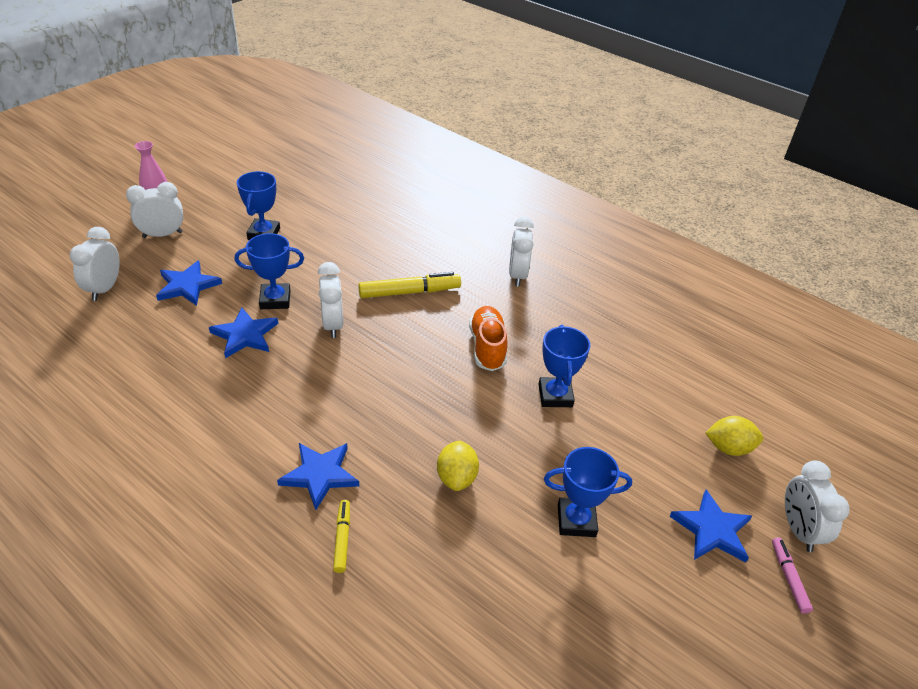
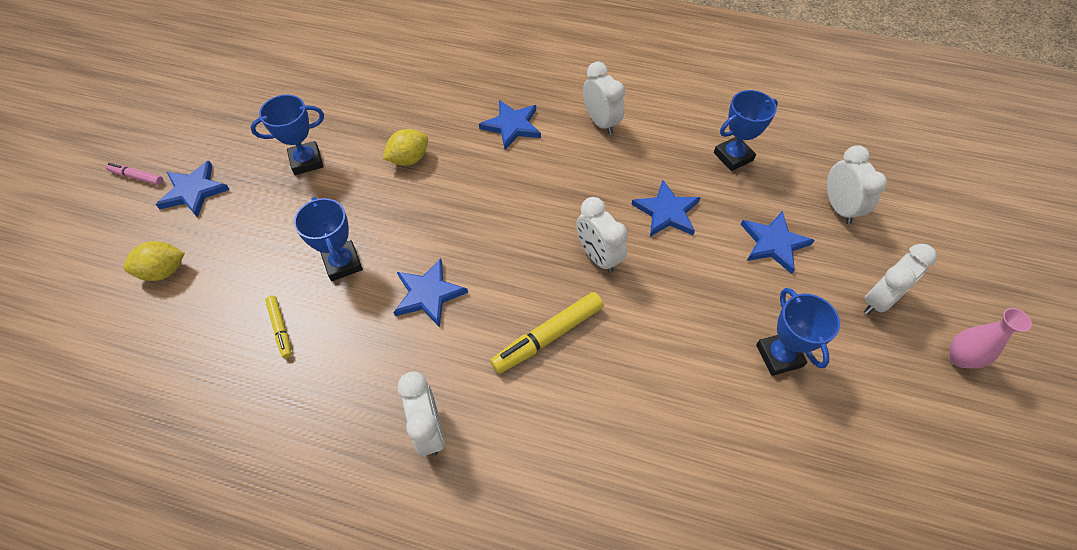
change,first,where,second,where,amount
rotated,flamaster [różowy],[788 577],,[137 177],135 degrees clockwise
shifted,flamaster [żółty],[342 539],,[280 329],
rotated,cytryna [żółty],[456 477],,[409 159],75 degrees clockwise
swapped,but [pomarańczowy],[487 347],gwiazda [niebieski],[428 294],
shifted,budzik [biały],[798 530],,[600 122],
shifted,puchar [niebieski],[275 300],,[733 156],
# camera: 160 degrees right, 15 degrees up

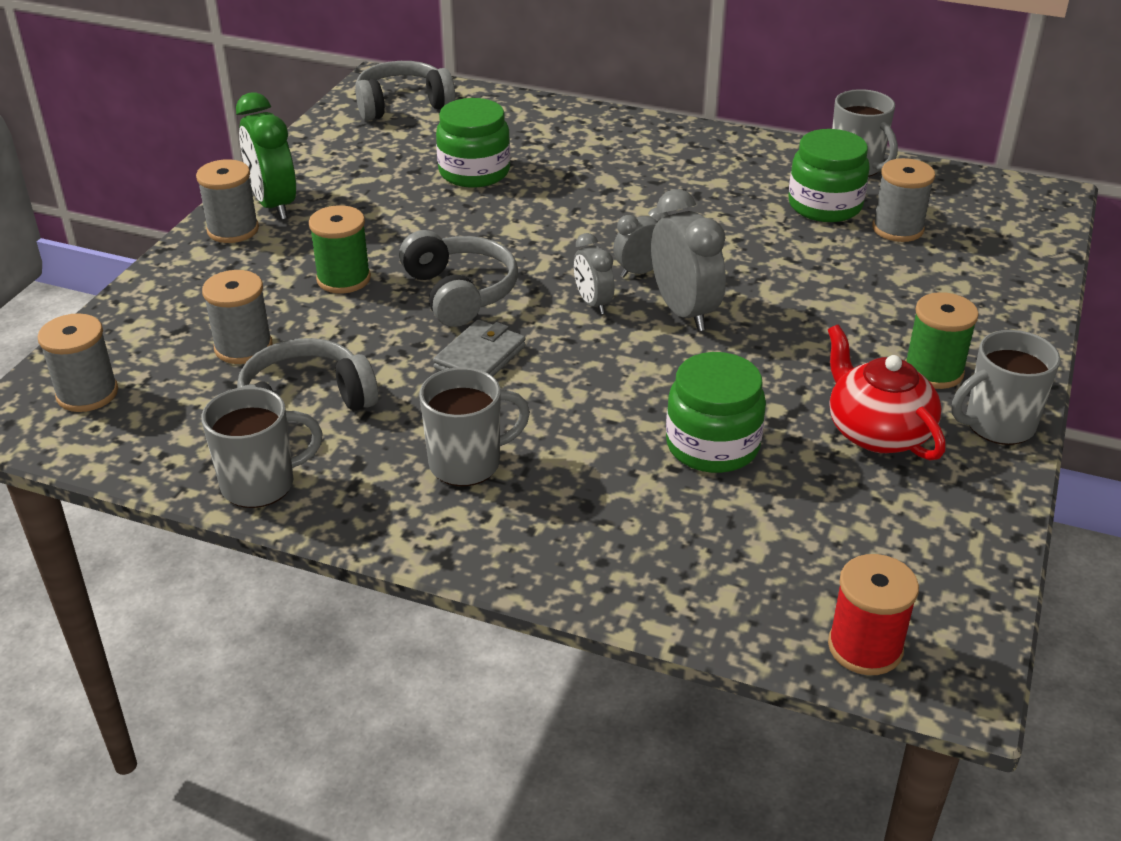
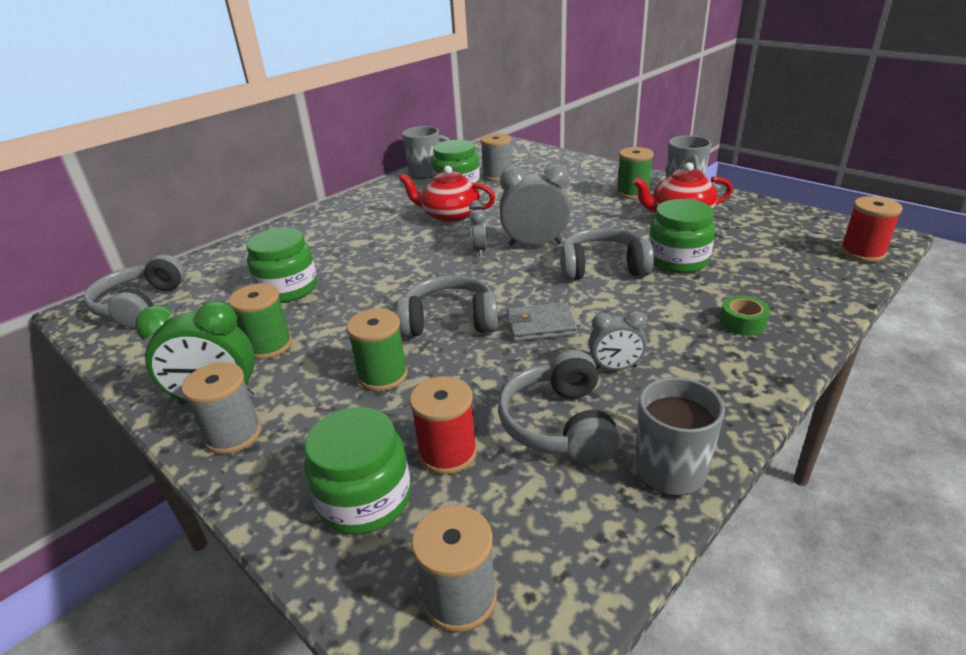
change,first,where,second,where,amount
new,,,szpulka [zielony],[269 345],
new,,,słoik [zielony],[364 499],
new,,,imbryk [czerwony],[450 216],
repainted,szpulka [szary],[243 347],szpulka [czerwony],[448 453],
rotated,portfel [szary],[480 357],,[541 325],60 degrees counterclockwise
new,,,słuchawki [szary],[602 268],
shifted,budzik [szary],[593 303],,[615 368],
new,,,taśma klejąca [zielony],[742 323],
gone,kubek [szary],[467 463],,,
# camera: 65 degrees left, 5 degrees down

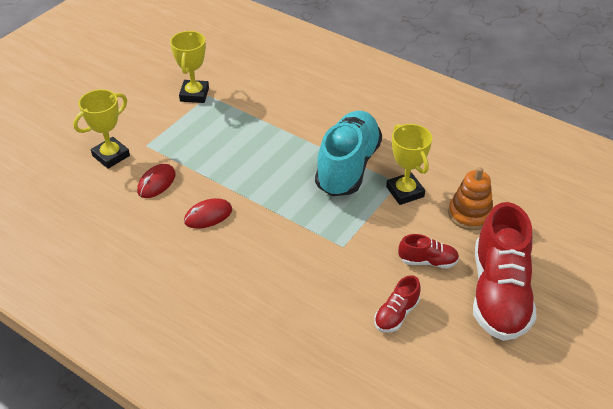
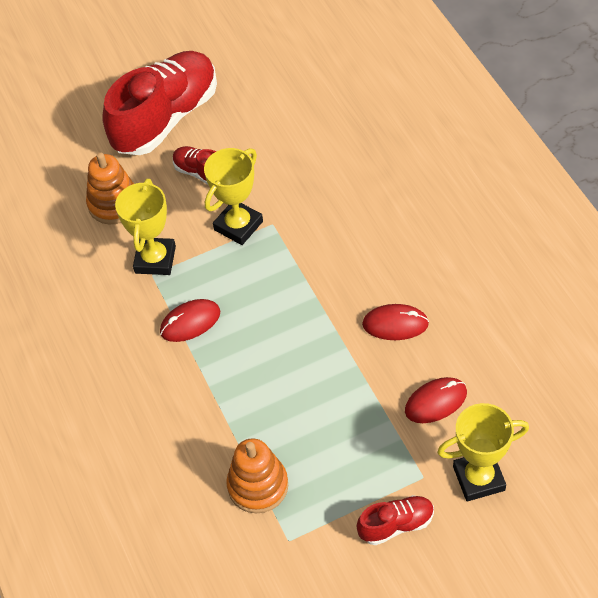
change,first,where,second,where,amount
swapped,but [turkusowy],[348 166],myszka [czerwony],[190 322],
shifted,puchar [żółty],[194 94],,[238 225],
new,,,zabawka nakładanka [pomarańczowy],[258 486],
shifted,but [czerwony],[396 314],,[396 525],
# camera: 145 degrees left, 10 degrees up

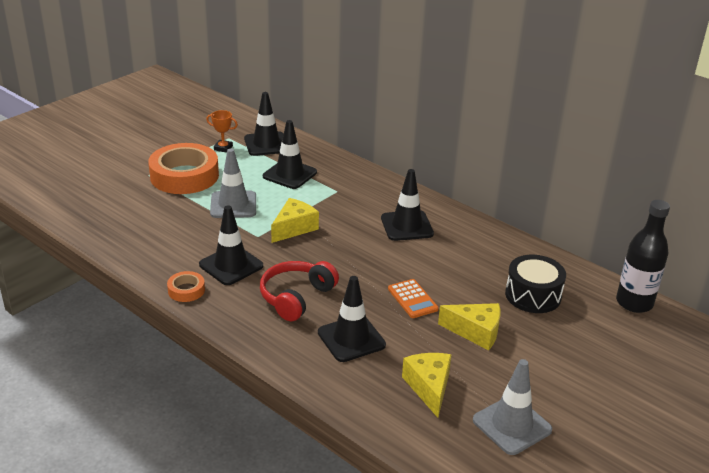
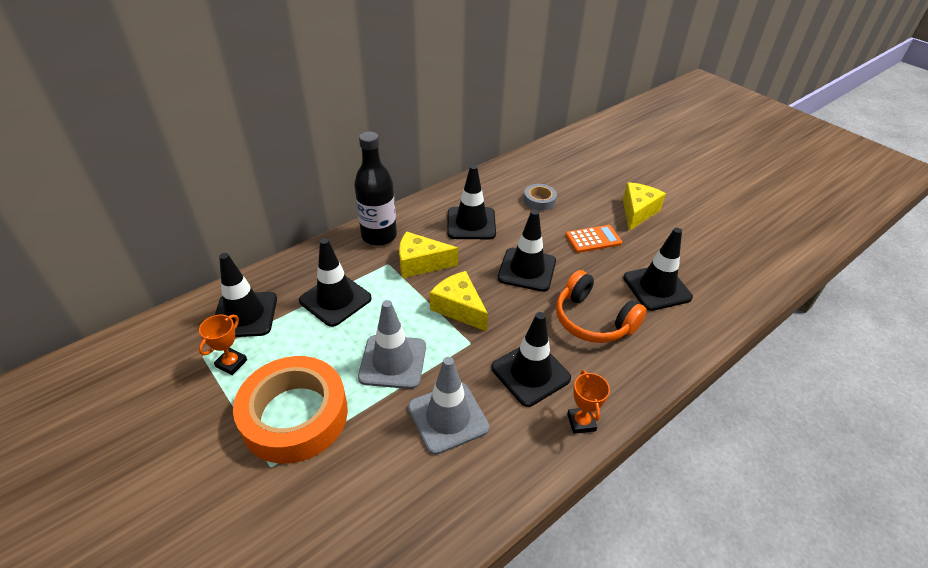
change,first,where,second,where,amount
shifted,butelka [czarny],[634 303],,[379 236],
shifted,ser [żółty],[429 387],,[420 263],
shifted,pachołek [szary],[512 425],,[448 417],
new,,,pachołek [czarny],[527 270],
new,,,taśma klejąca [szary],[539 200],
repainted,słuchawki [czerwony],[296 297],słuchawki [pomarańczowy],[593 320],
swapped,taśma klejąca [pomarańczowy],[186 290],puchar [pomarańczowy],[581 422],
gone,bęben [czarny],[533 295],,,
# camera: 80 degrees left, 10 degrees up

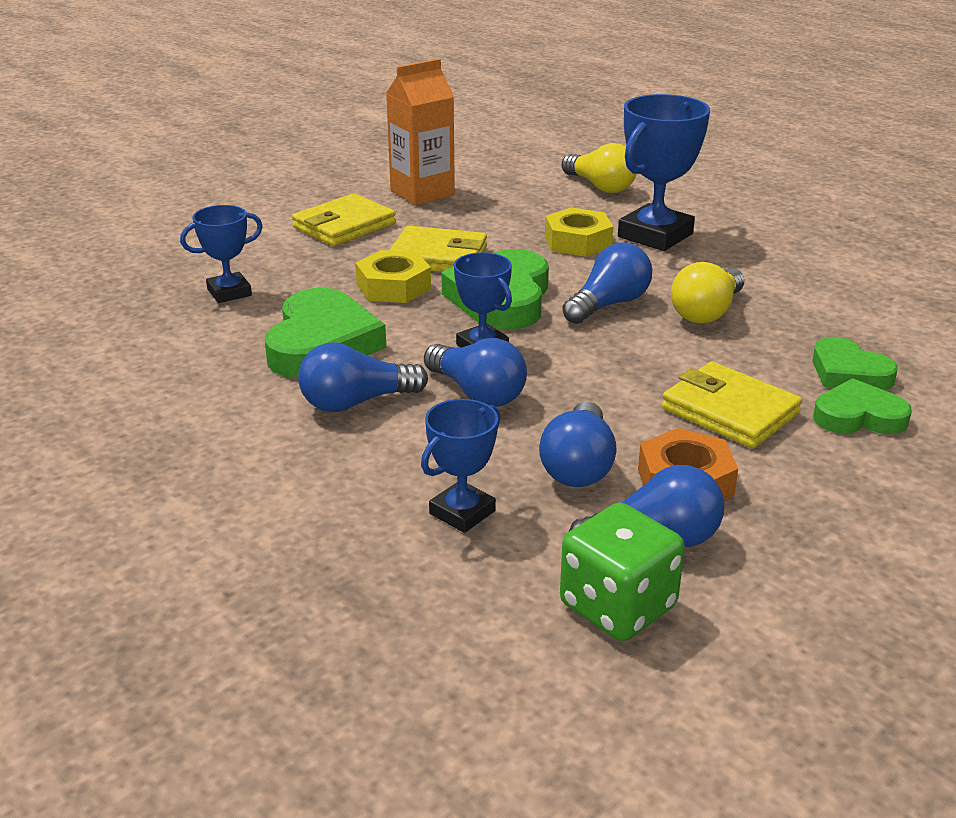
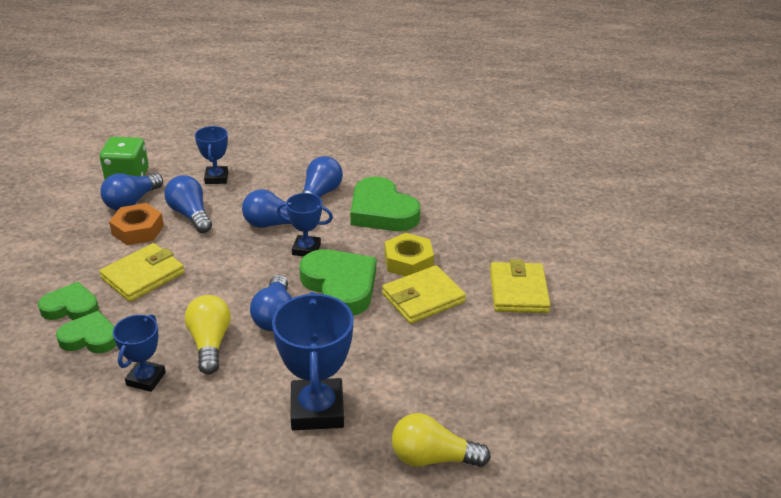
change,first,where,second,where,amount
rotated,serce [zielony],[858 416],,[71 307],135 degrees counterclockwise
rotated,portfel [żółty],[729 411],,[143 276],45 degrees counterclockwise
shifted,puchar [niebieski],[229 292],,[146 379],
gone,karton mleka [pomarańczowy],[422 193],,,
gone,nakrętka [żółty],[577 242],,,
# camera: 135 degrees right, 5 degrees up

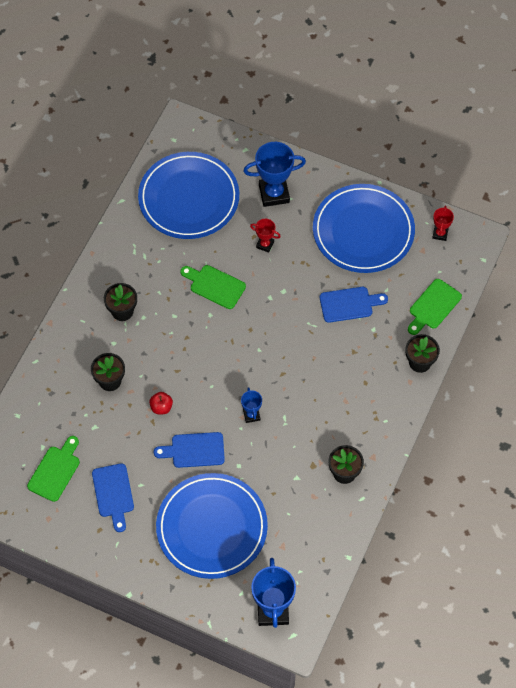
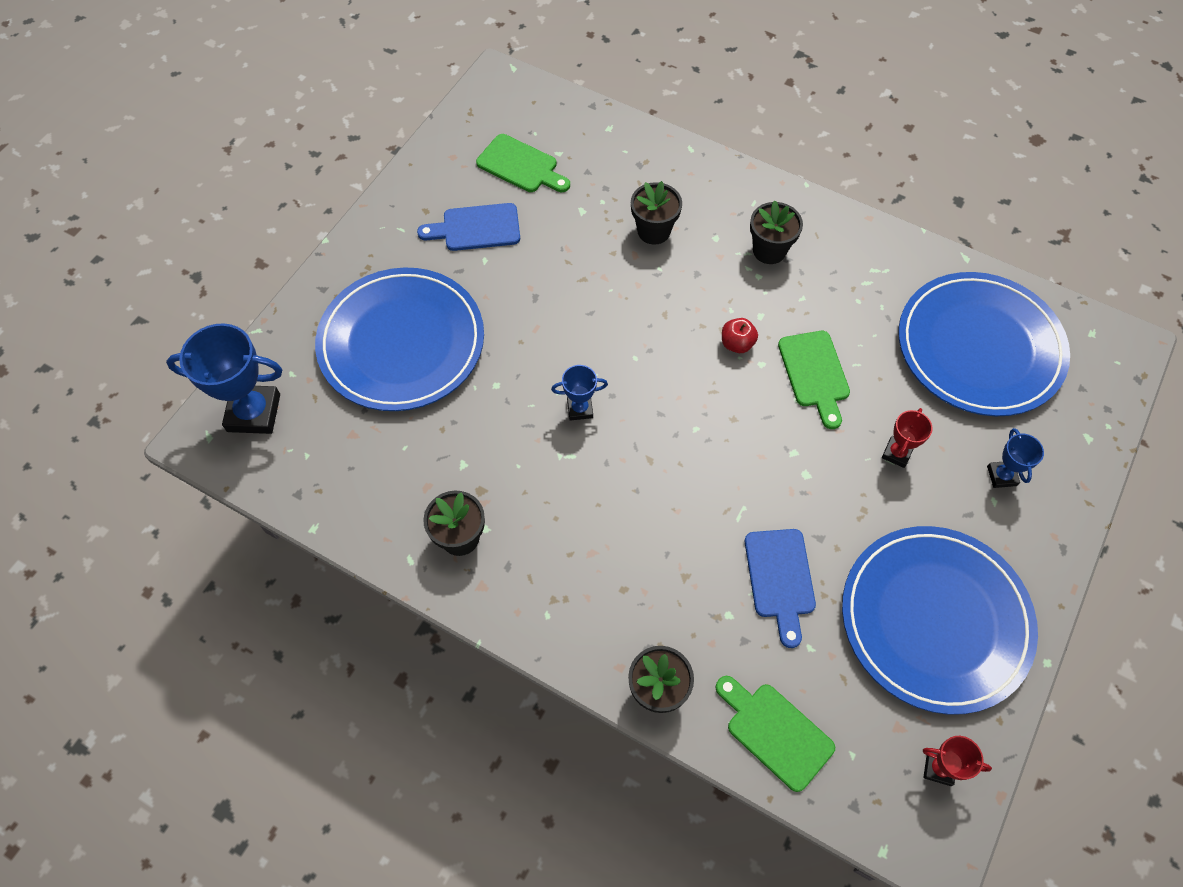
change,first,where,second,where,amount
shifted,jabłko [czerwony],[161 407],,[737 344],
rotated,deska do krojenia [zielony],[214 286],,[815 374],135 degrees clockwise
scaled,puchar [niebieski],[274 193],,[1001 476],x0.52
gone,deska do krojenia [niebieski],[194 450],,,
# camera: 95 degrees right, 0 degrees up

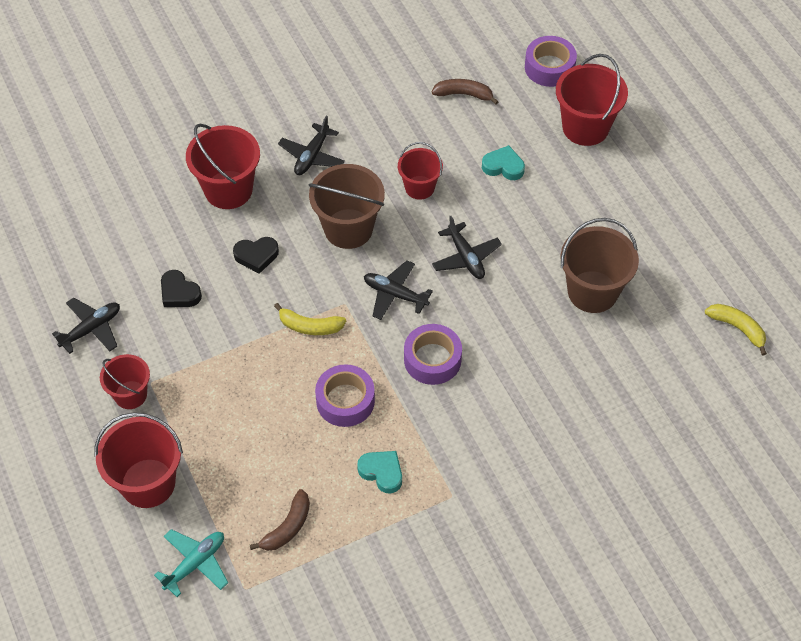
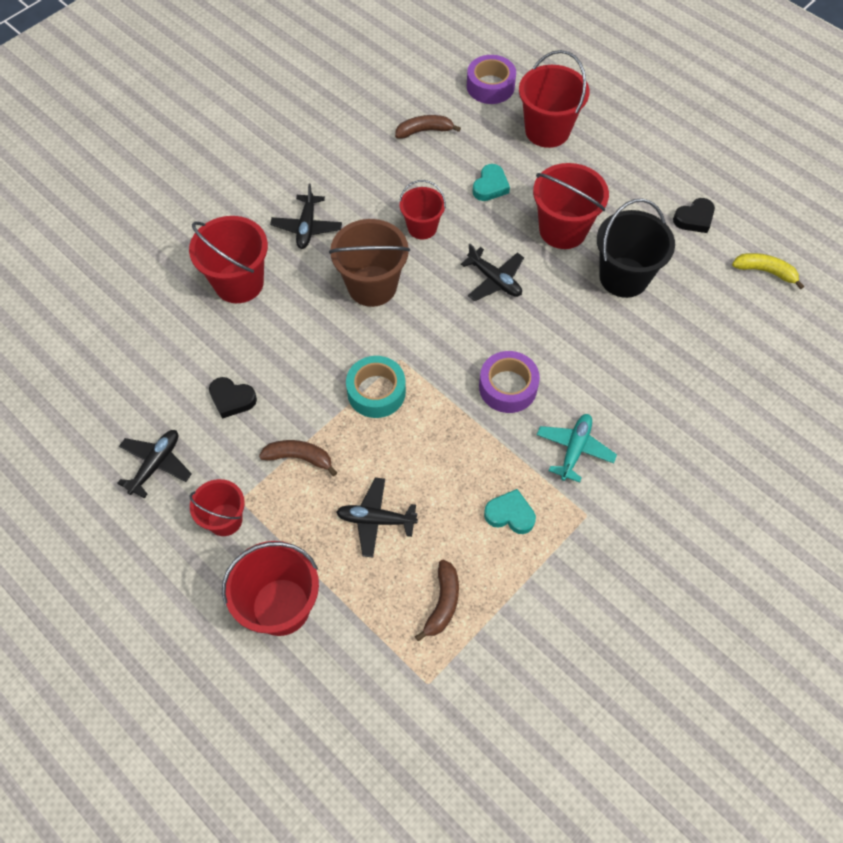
change,first,where,second,where,amount
new,,,banan [brązowy],[299 458],
shifted,samolot [czarny],[395 294],,[376 520],
swapped,banan [żółty],[310 326],taśma klejąca [turkusowy],[376 392],
rotated,serce [turkusowy],[503 166],,[490 186],120 degrees clockwise
new,,,wiadro [czerwony],[562 230],
shifted,samolot [turkusowy],[195 564],,[574 449],
repainted,wiadro [brązowy],[592 292],wiadro [czarny],[623 277],
shifted,serce [czarny],[256 256],,[694 219],
gone,taśma klejąca [fioletowy],[345 401],,,
# camera: 20 degrees left, 5 degrees up

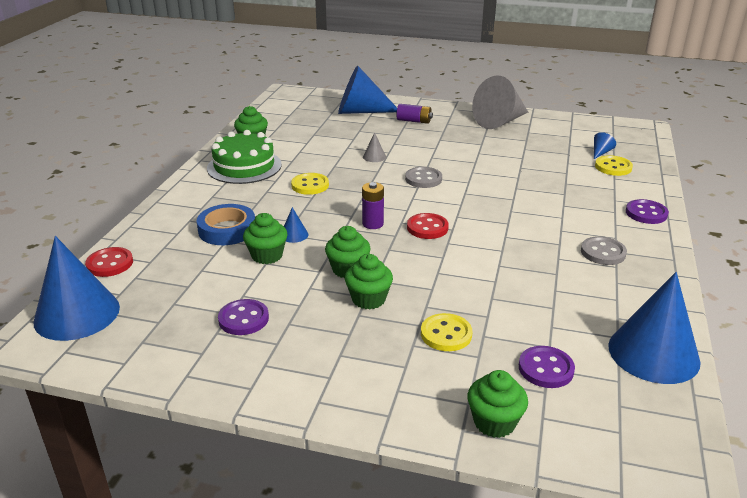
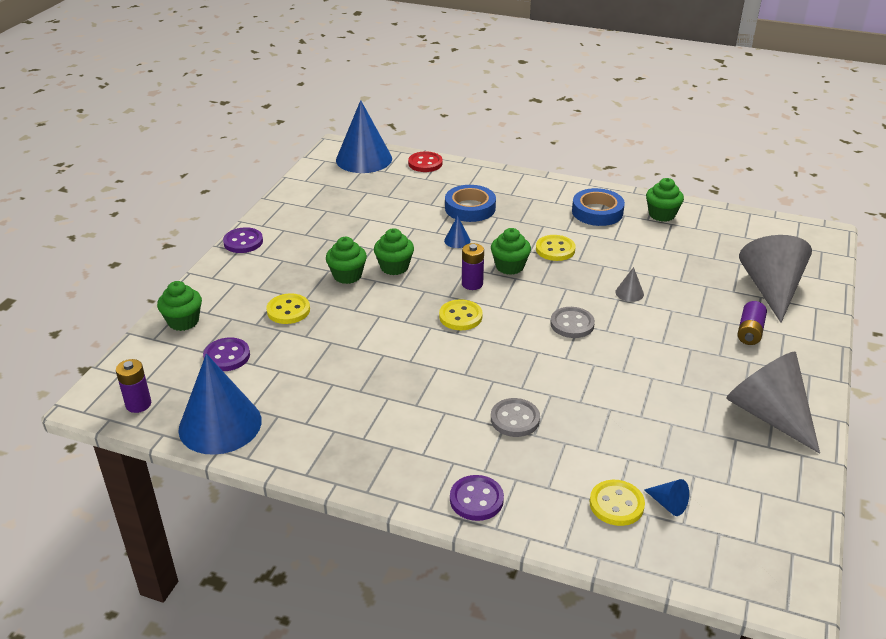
change,first,where,second,where,amount
new,,,bateria [fioletowy],[138 404],
shifted,guzik [fioletowy],[243 319],,[243 242],
repainted,guzik [czerwony],[427 228],guzik [żółty],[460 317],
shifted,muffinka [zielony],[267 255],,[509 266],
shifted,guzik [szary],[603 252],,[515 419],
swapped,tort [zielony],[244 166],taśma klejąca [niebieski],[597 212],
repainted,stożek [niebieski],[361 111],stożek [szary],[771 289],
# camera: 95 degrees right, 5 degrees up

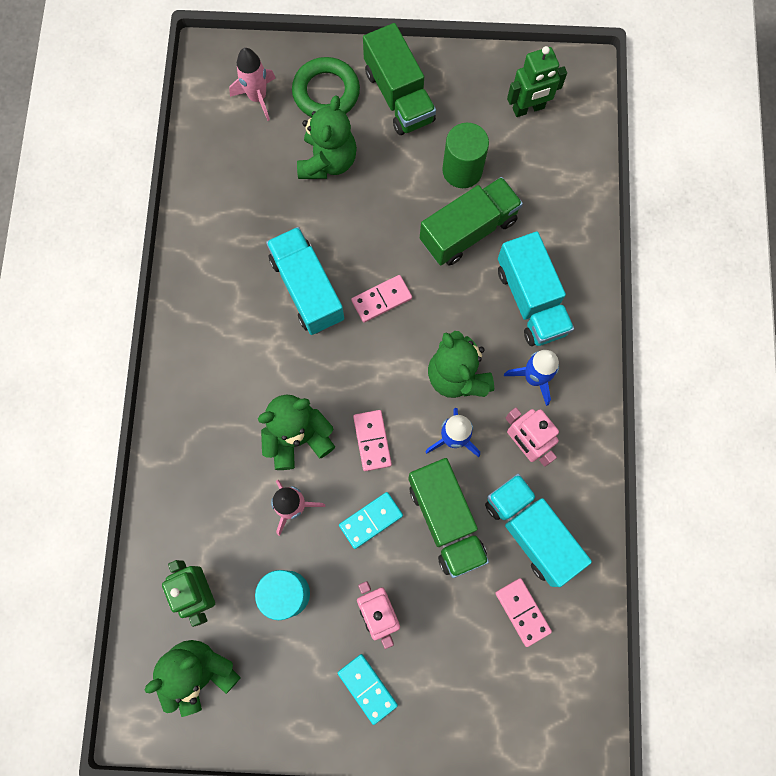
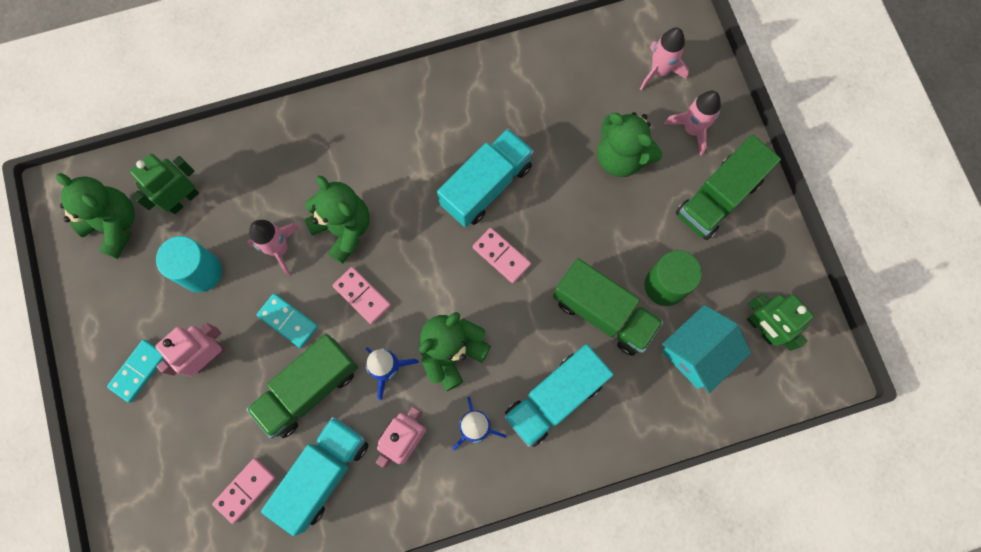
change,first,where,second,where,amount
rotated,kostka domina [różowy],[372 441],,[362 296],75 degrees clockwise
rotated,miś [zielony],[328 161],,[621 157],45 degrees clockwise
new,,,domek [turkusowy],[697 353],
swapped,pierścień [zielony],[326 92],rakieta [różowy],[692 129],
# camera: 70 degrees right, 0 degrees up

